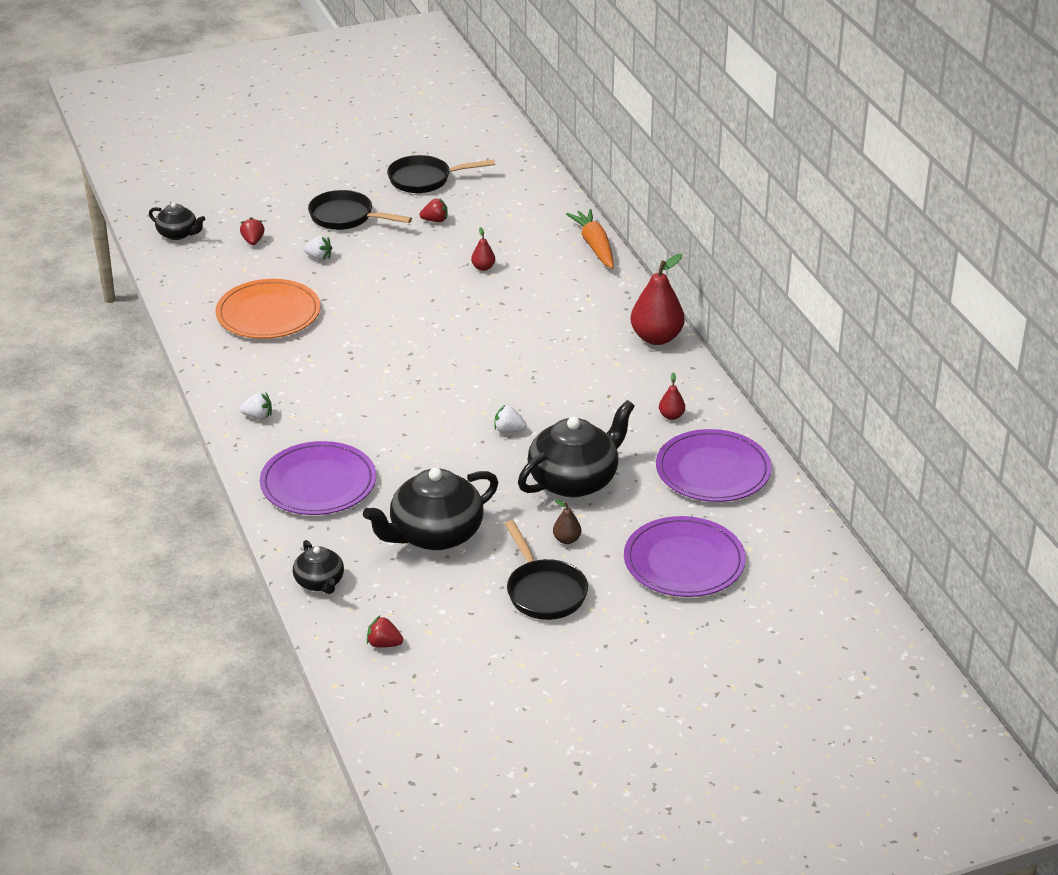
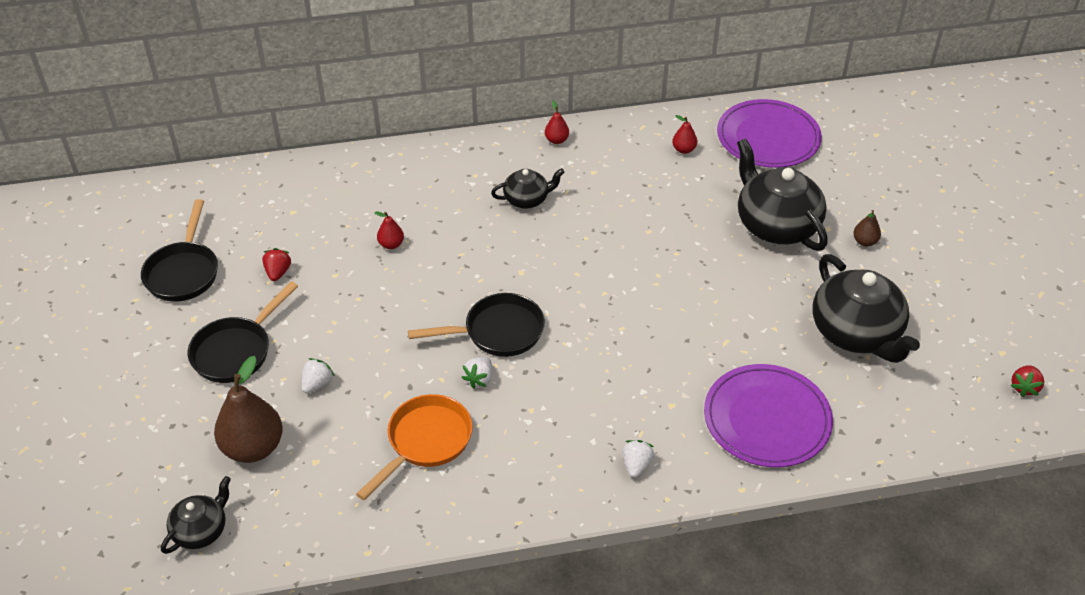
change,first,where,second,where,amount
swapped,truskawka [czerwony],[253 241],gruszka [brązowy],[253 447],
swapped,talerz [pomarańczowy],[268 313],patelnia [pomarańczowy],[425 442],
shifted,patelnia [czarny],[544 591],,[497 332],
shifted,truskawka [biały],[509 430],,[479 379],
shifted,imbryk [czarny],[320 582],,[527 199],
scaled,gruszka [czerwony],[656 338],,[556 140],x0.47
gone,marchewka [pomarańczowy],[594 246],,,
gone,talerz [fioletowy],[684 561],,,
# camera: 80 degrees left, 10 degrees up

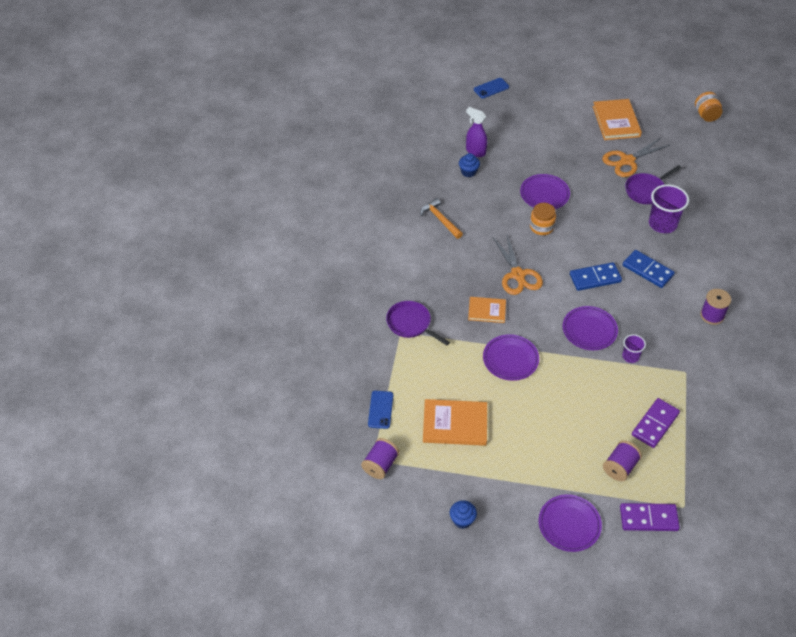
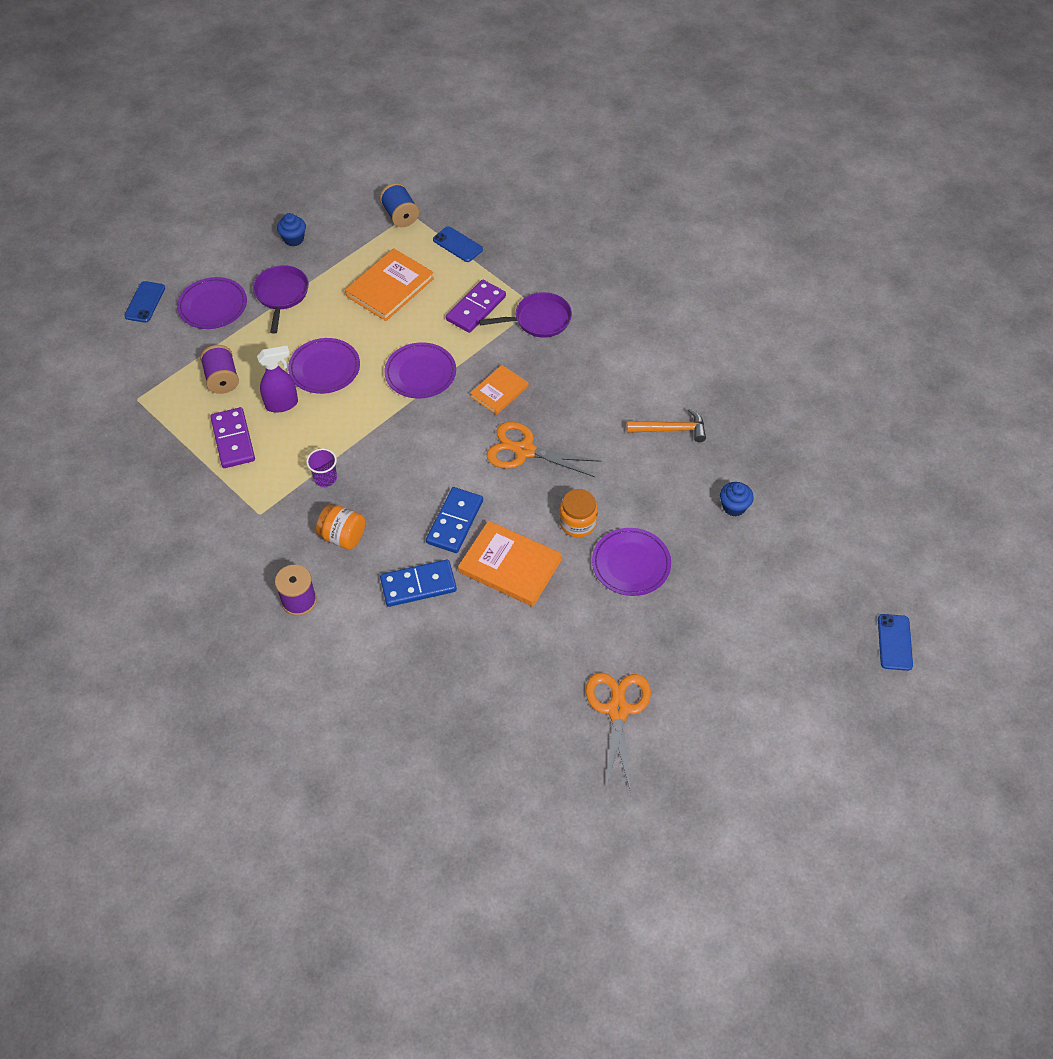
change,first,where,second,where,amount
new,,,telefon [niebieski],[145 302],
shifted,patelnia [fioletowy],[646 190],,[281 295],
shifted,spryskiwacz [fioletowy],[475 151],,[282 404],
shifted,talerz [fioletowy],[589 330],,[324 368],
shifted,słoik [pomarańczowy],[706 115],,[343 536],
repainted,szpulka [fioletowy],[380 465],szpulka [niebieski],[400 215],
shifted,kostka domina [fioletowy],[648 518],,[476 308],
shifted,książka [pomarańczowy],[616 121],,[510 566],
gone,szklanka [fioletowy],[662 224],,,
# camera: 125 degrees right, 5 degrees up

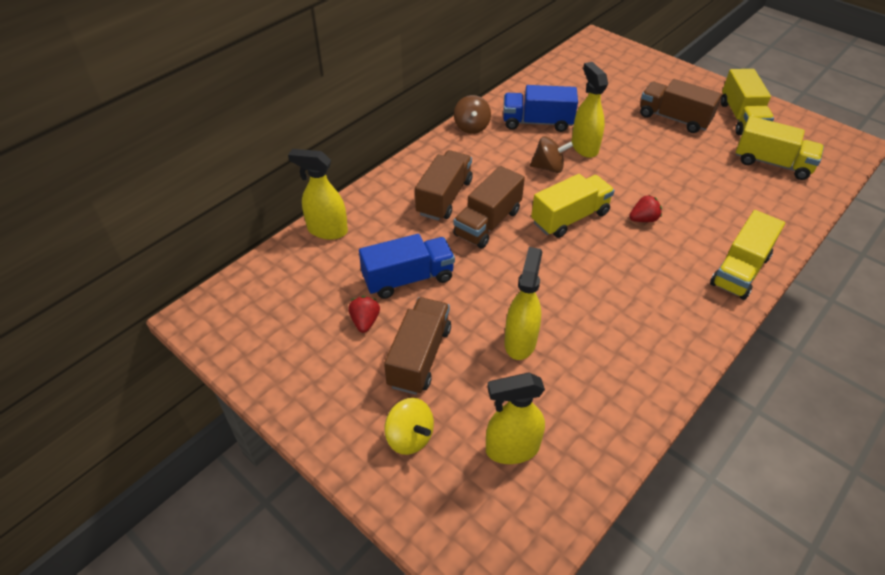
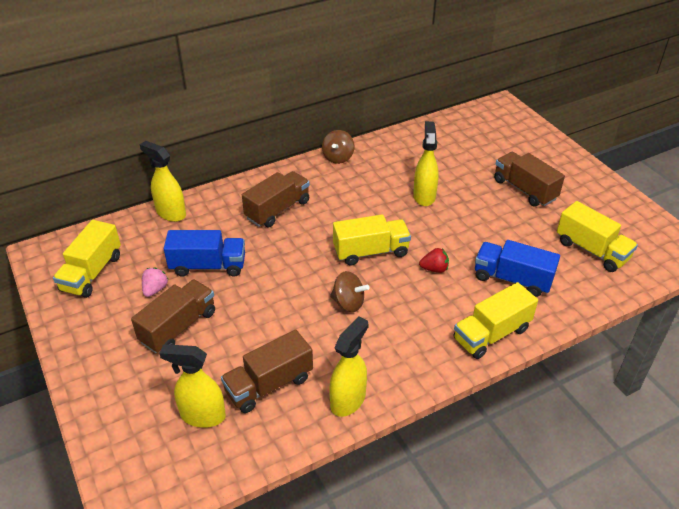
change,first,where,second,where,amount
shifted,ciężarówka [żółty],[741 118],,[92 273],
repainted,truskawka [czerwony],[365 321],truskawka [różowy],[155 289],
shifted,ciężarówka [brązowy],[487 223],,[269 384],
shifted,spryskiwacz [żółty],[520 341],,[348 400],
shifted,bączek [brązowy],[548 167],,[348 303],
shifted,ciężarówka [niebieski],[537 122],,[512 279],
gone,bączek [żółty],[409 437],,,
# camera: 20 degrees right, 5 degrees down

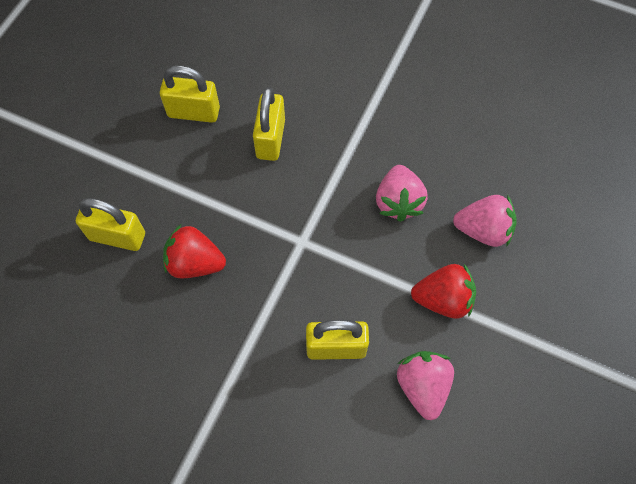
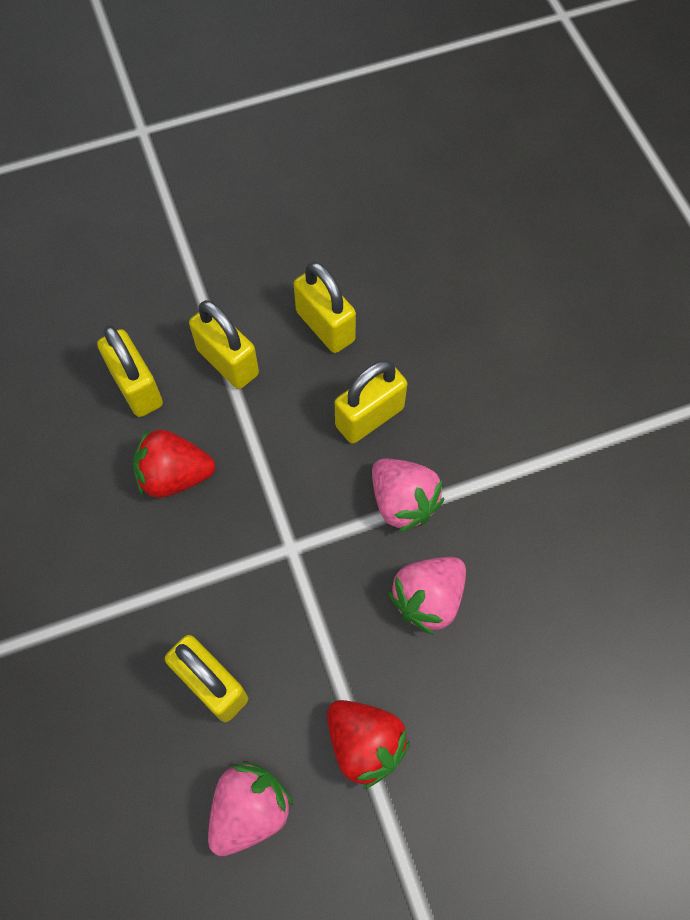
change,first,where,second,where,amount
rotated,truskawka [czerwony],[195 263],,[174 476],60 degrees counterclockwise
new,,,kłódka [żółty],[228 362],
shifted,truskawka [różowy],[483 230],,[403 502],
# camera: 45 degrees right, 0 degrees up

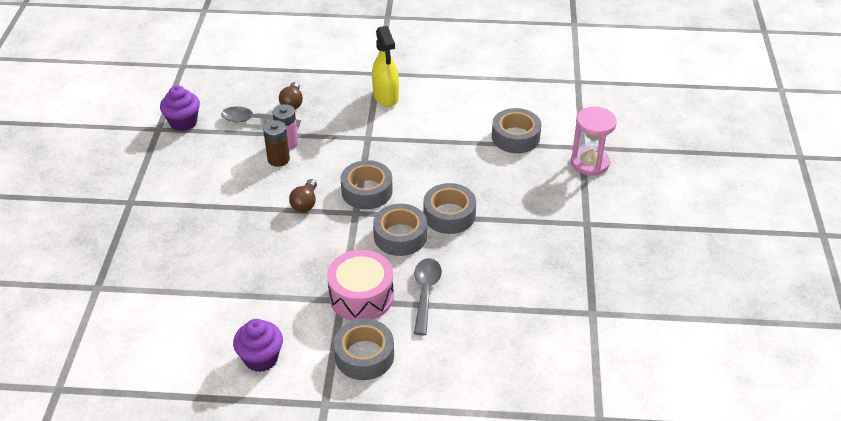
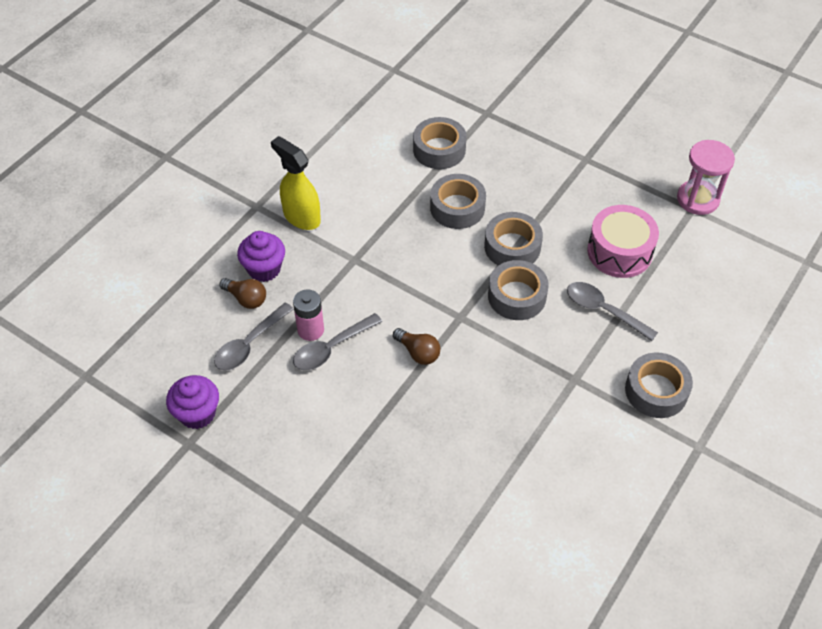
change,first,where,second,where,amount
shifted,muffinka [fioletowy],[261 358],,[264 269],
rotated,spryskiwacz [żółty],[386 97],,[301 217],150 degrees counterclockwise
swapped,bateria [brązowy],[278 159],łyżka [szary],[331 348],
shifted,taśma klejąca [szary],[367 191],,[457 207],
shifted,bęben [różowy],[361 296],,[619 252],
shifted,klepsydra [różowy],[590 163],,[698 199],
# camera: 60 degrees left, 10 degrees up

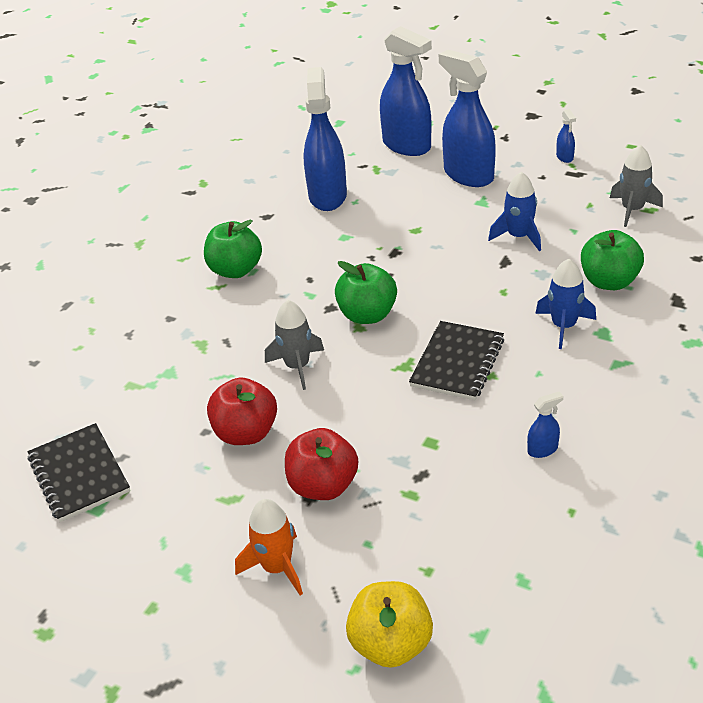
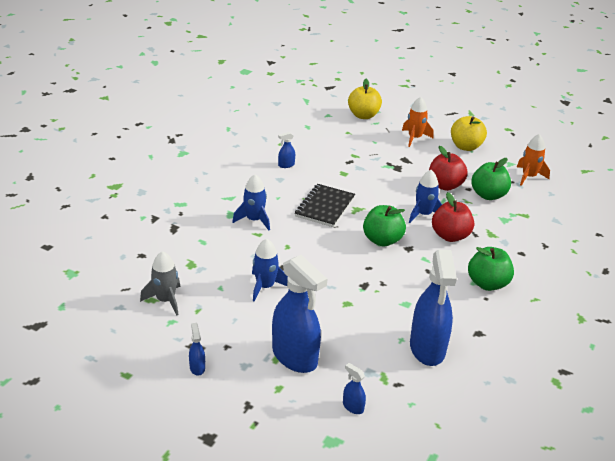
change,first,where,second,where,amount
scaled,spryskiwacz [niebieski],[407 146],,[353 407],x0.41
repainted,rakieta [szary],[297 367],rakieta [niebieski],[423 214],
shifted,jabłko [czerwony],[323 486],,[450 236],
new,,,jabłko [żółty],[465 147],
shifted,jabłko [zielony],[609 282],,[488 195],
swapped,zeszyt [czarny],[79 474],rakieta [pomarańczowy],[528 177],
# camera: 175 degrees right, 5 degrees down

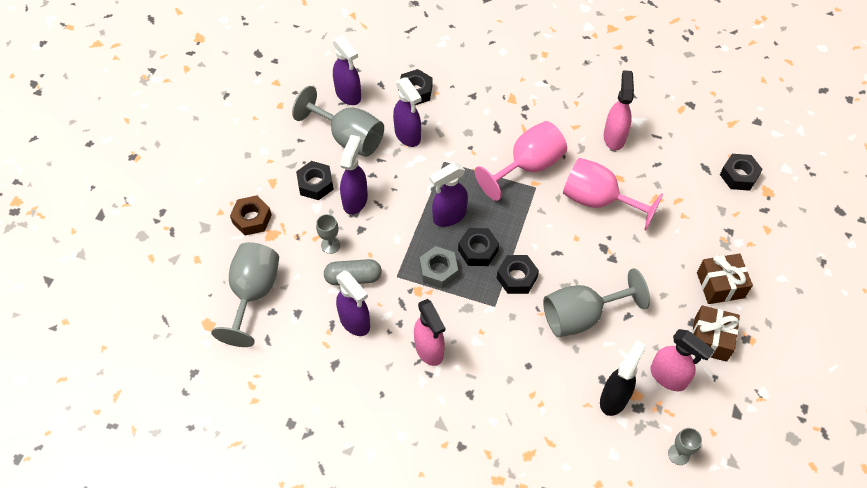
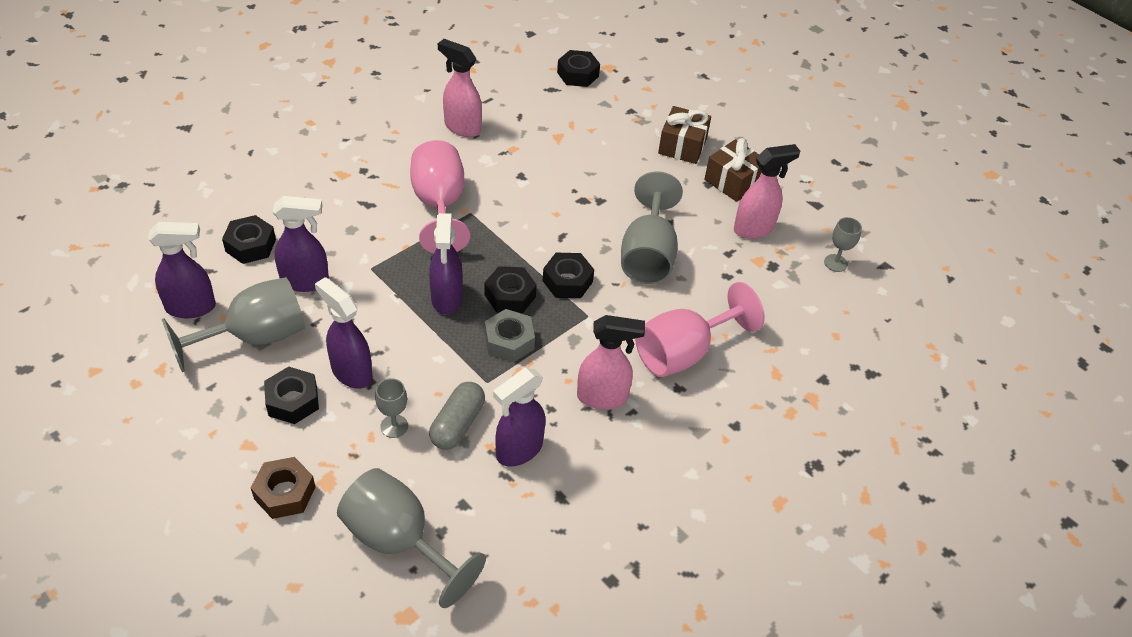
change,first,where,second,where,amount
rotated,spryskiwacz [fioletowy],[355 322],,[518 450],150 degrees clockwise
shifted,kielich [różowy],[598 200],,[683 352],
gone,spryskiwacz [czarny],[614 398],,,
# camera: 65 degrees left, 10 degrees down

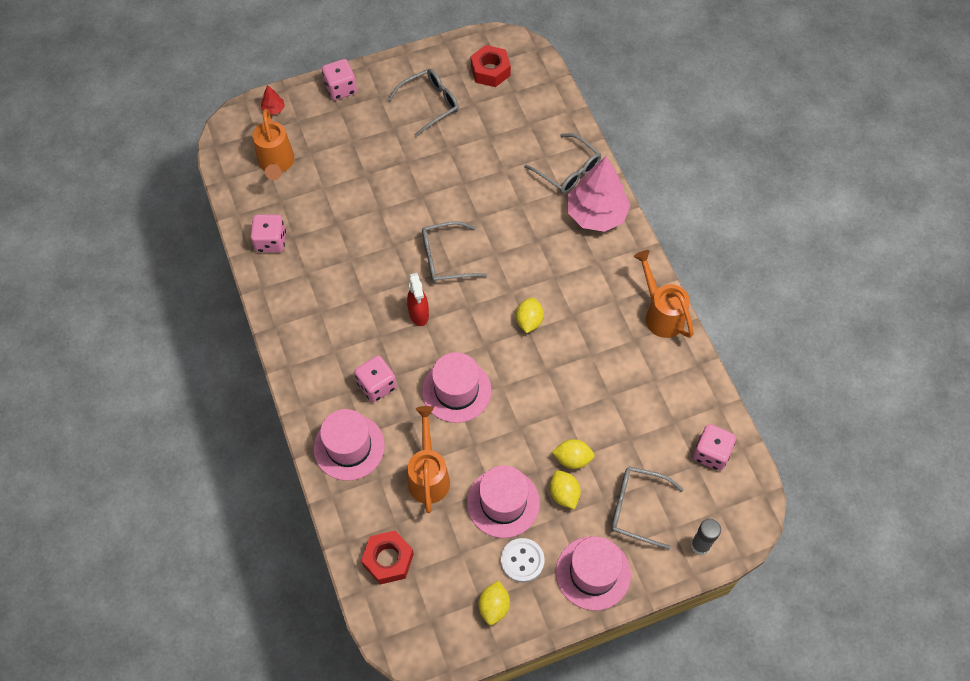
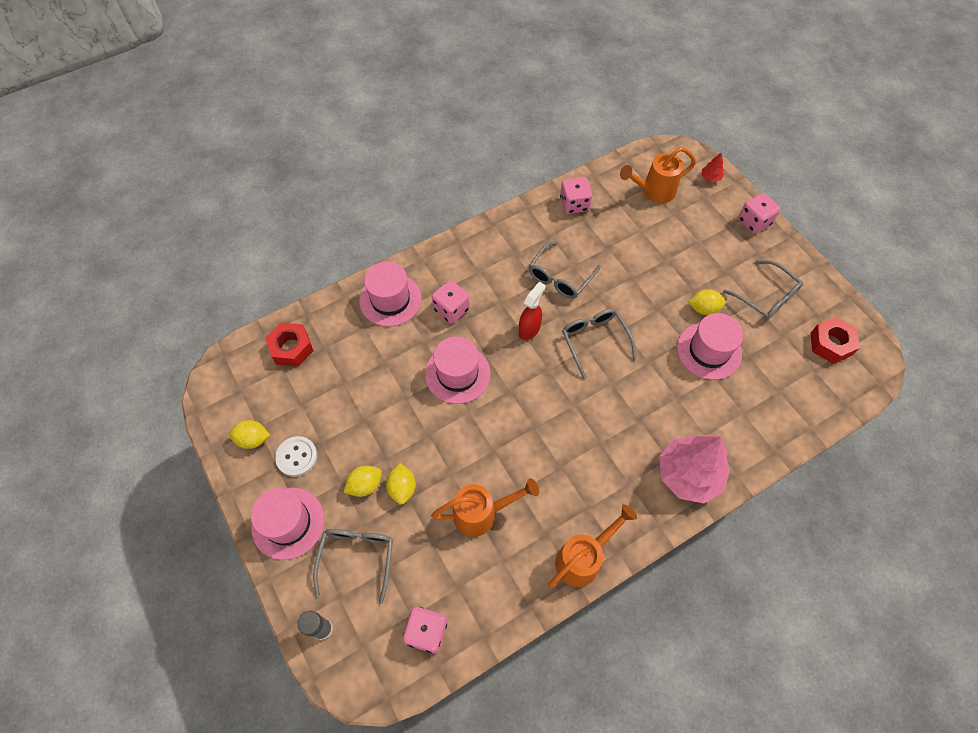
change,first,where,second,where,amount
shifted,konewka [pomarańczowy],[428 475],,[482 513],
rotated,spryskiwacz [czerwony],[419 314],,[529 329],150 degrees clockwise
shifted,okulary [szary],[568 171],,[560 277],
shifted,kapelusz [różowy],[503 503],,[709 351],
shifted,cytryna [żółty],[529 321],,[703 309],
# camera: 80 degrees right, 0 degrees up

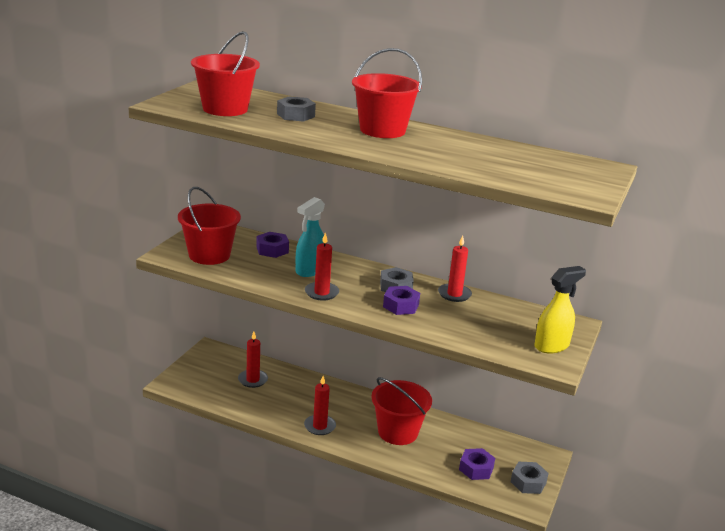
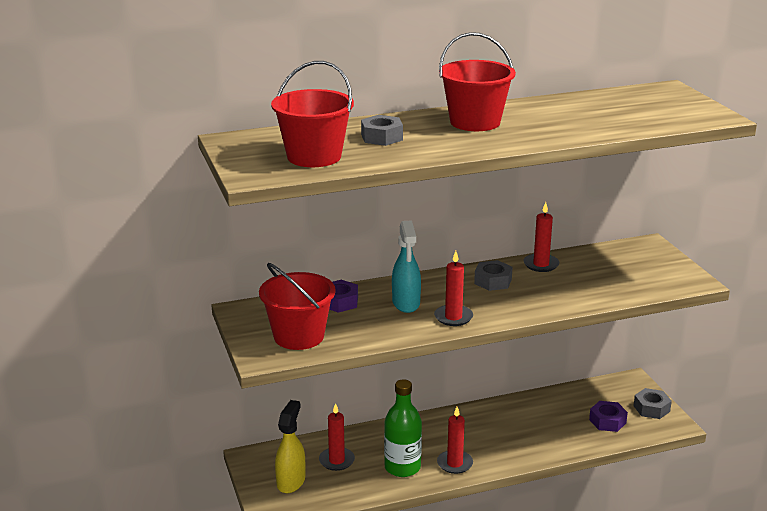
change,first,where,second,where,amount
shifted,spryskiwacz [żółty],[552 346],,[291 481],
new,,,butelka [zielony],[402 467],
gone,wiadro [czerwony],[398 432],,,
gone,nakrętka [fioletowy],[401 306],,,
# camera: 40 degrees left, 0 degrees up

